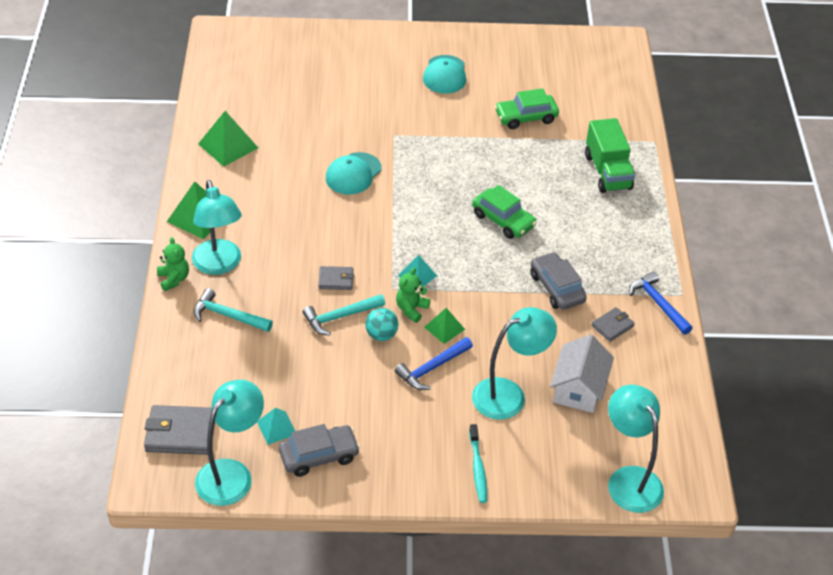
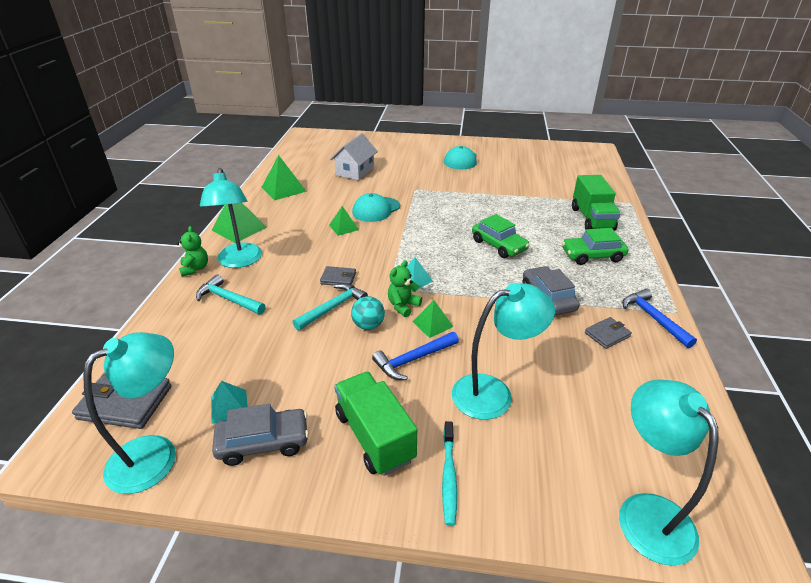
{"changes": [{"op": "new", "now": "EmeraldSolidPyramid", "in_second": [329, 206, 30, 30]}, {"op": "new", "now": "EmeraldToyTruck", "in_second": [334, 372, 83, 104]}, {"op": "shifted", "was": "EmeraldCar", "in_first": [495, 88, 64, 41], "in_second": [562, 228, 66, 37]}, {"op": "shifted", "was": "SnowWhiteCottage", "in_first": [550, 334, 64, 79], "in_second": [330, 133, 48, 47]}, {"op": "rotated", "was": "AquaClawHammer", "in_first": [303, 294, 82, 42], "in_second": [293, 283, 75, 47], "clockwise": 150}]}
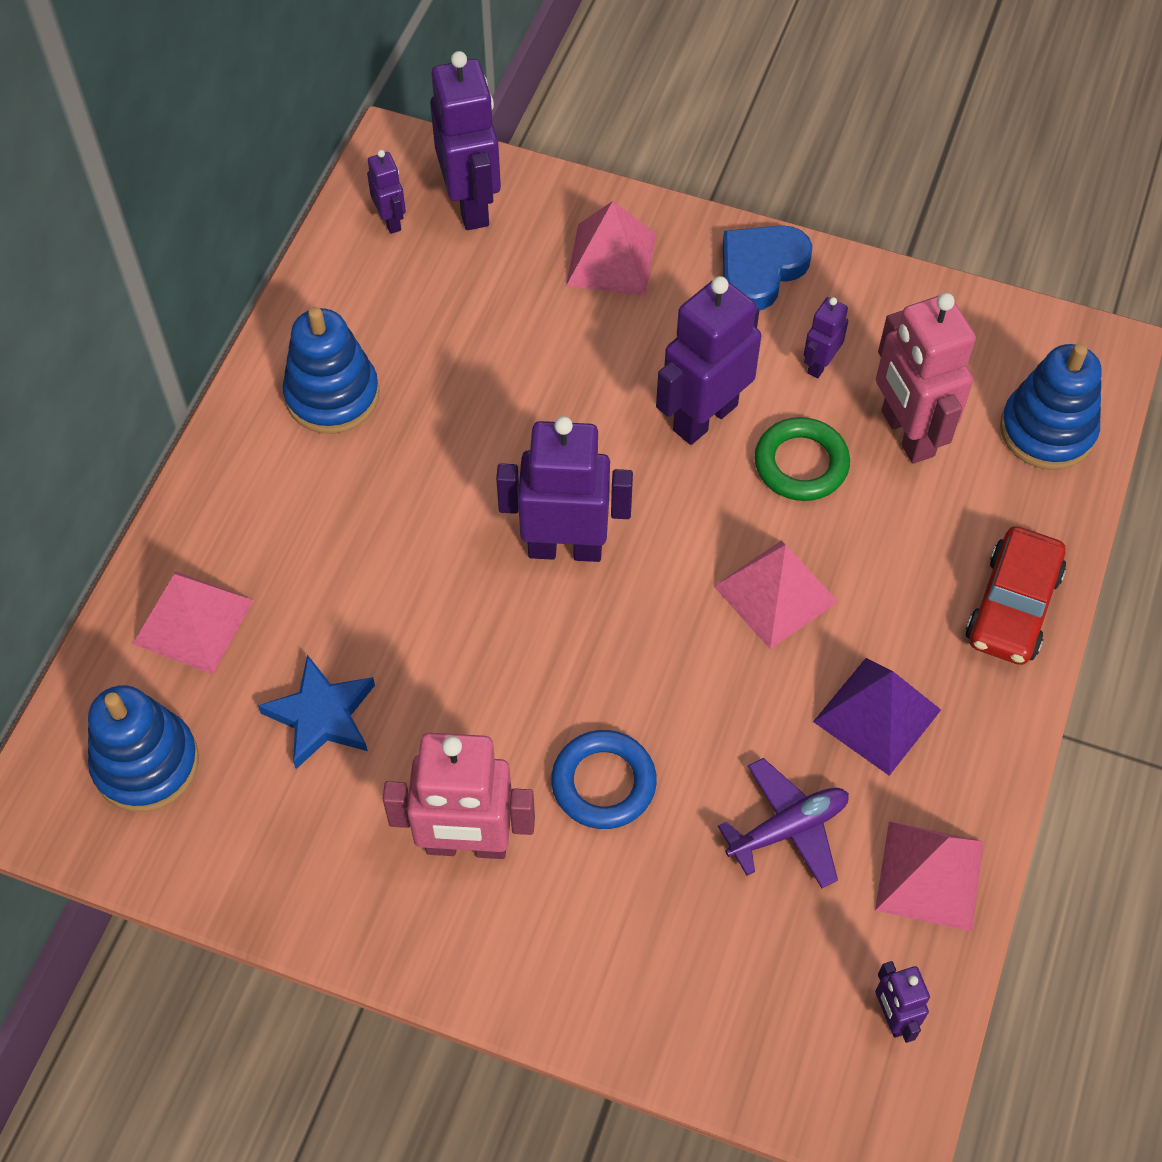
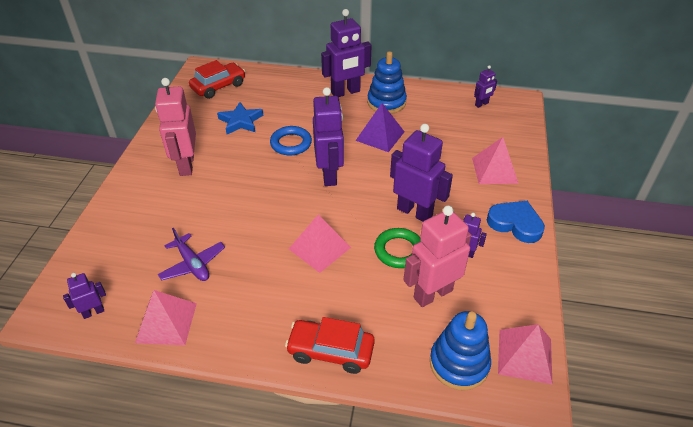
{"changes": [{"op": "shifted", "was": "PinkSolidPyramid", "in_first": [133, 571, 121, 103], "in_second": [498, 324, 54, 60]}, {"op": "shifted", "was": "RoyalPurpleToyRobot", "in_first": [430, 51, 71, 179], "in_second": [321, 9, 51, 88]}, {"op": "shifted", "was": "BlueRing", "in_first": [551, 730, 106, 99], "in_second": [270, 126, 42, 29]}, {"op": "shifted", "was": "RoyalPurpleSolidPyramid", "in_first": [813, 658, 128, 118], "in_second": [355, 103, 49, 49]}, {"op": "swapped", "was": "BlueStackingToy", "now": "RedCar", "in_first": [88, 685, 111, 127], "in_second": [189, 60, 57, 39]}]}
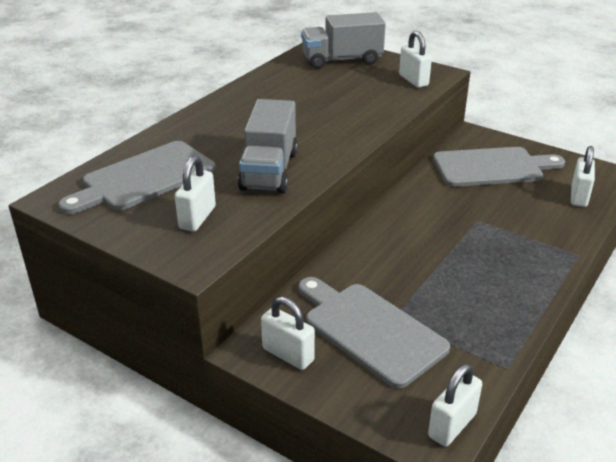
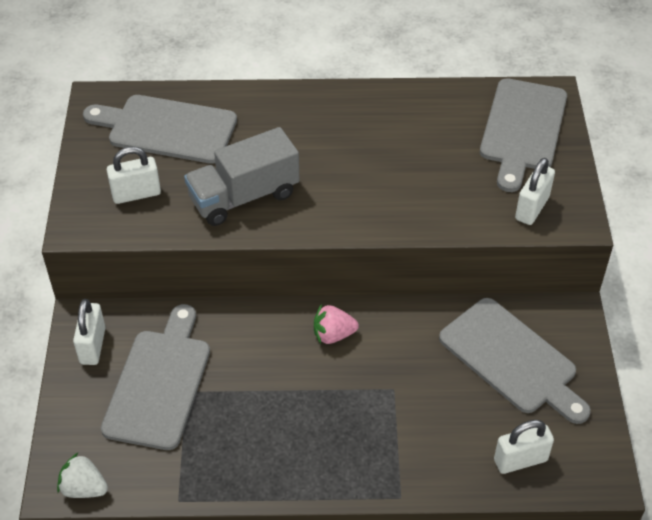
{"changes": [{"op": "new", "now": "PinkBerry", "in_second": [314, 304, 45, 40]}, {"op": "swapped", "was": "GreyToyTruck", "now": "GreyCuttingBoard", "in_first": [301, 12, 85, 57], "in_second": [480, 78, 87, 114]}, {"op": "swapped", "was": "SnowWhiteLock", "now": "SnowWhiteBerry", "in_first": [428, 364, 54, 83], "in_second": [57, 453, 51, 45]}]}
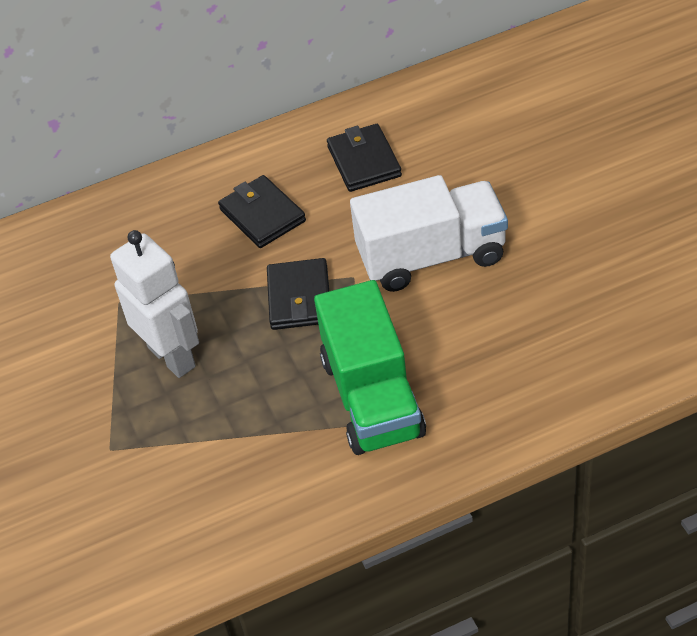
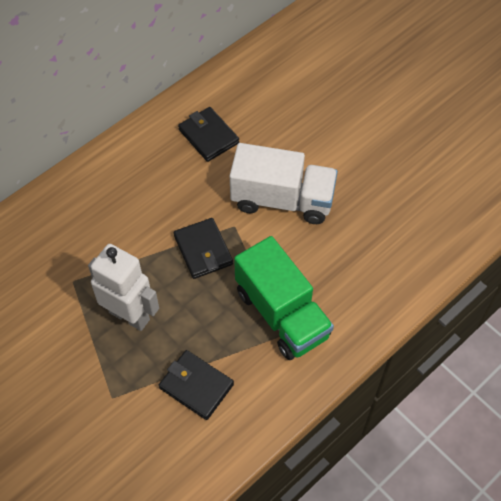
{"changes": [{"op": "shifted", "was": "JetBlackWallet", "in_first": [218, 175, 88, 73], "in_second": [159, 350, 75, 70]}, {"op": "rotated", "was": "SnowWhiteToyTruck", "in_first": [350, 175, 158, 117], "in_second": [230, 143, 108, 81], "clockwise": 45}]}
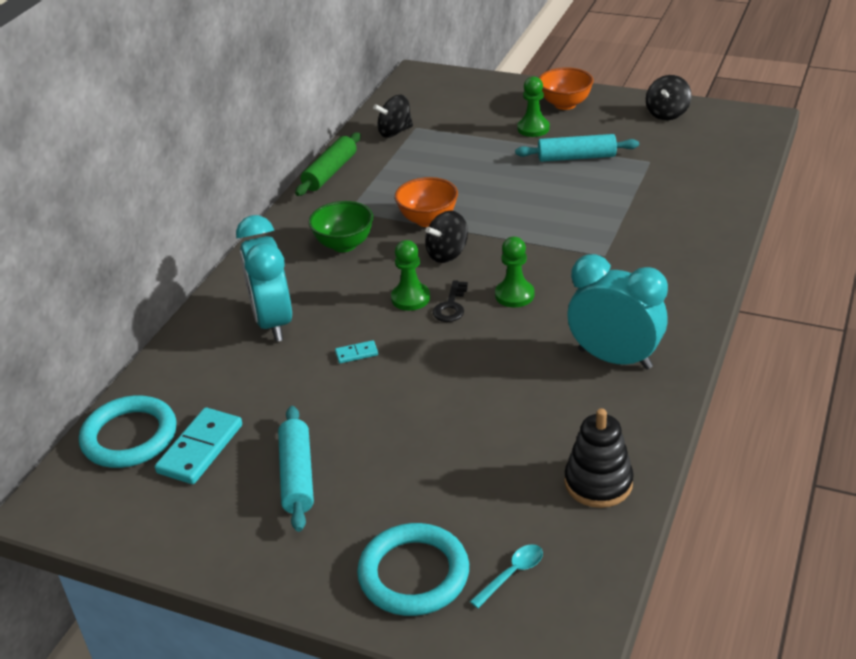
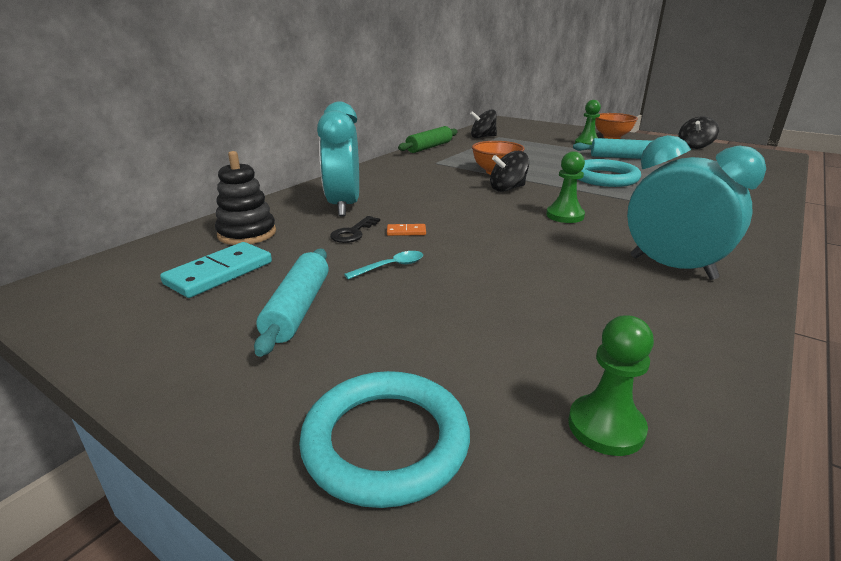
{"changes": [{"op": "gone", "was": "EmeraldBowl", "in_first": [309, 201, 64, 51]}, {"op": "shifted", "was": "AquaRing", "in_first": [79, 395, 98, 73], "in_second": [578, 159, 63, 28]}, {"op": "shifted", "was": "EmeraldGamePawn", "in_first": [391, 240, 39, 71], "in_second": [569, 316, 85, 140]}, {"op": "shifted", "was": "JetBlackLatchkey", "in_first": [433, 280, 35, 42], "in_second": [330, 216, 50, 27]}, {"op": "shifted", "was": "AquaTeaspoon", "in_first": [470, 544, 73, 64], "in_second": [344, 251, 79, 28]}, {"op": "shifted", "was": "JetBlackStackingToy", "in_first": [564, 408, 70, 100], "in_second": [215, 151, 61, 94]}, {"op": "repainted", "was": "AquaDominoTile", "now": "BrightOrangeDominoTile", "in_first": [335, 340, 43, 23], "in_second": [387, 224, 39, 12]}]}
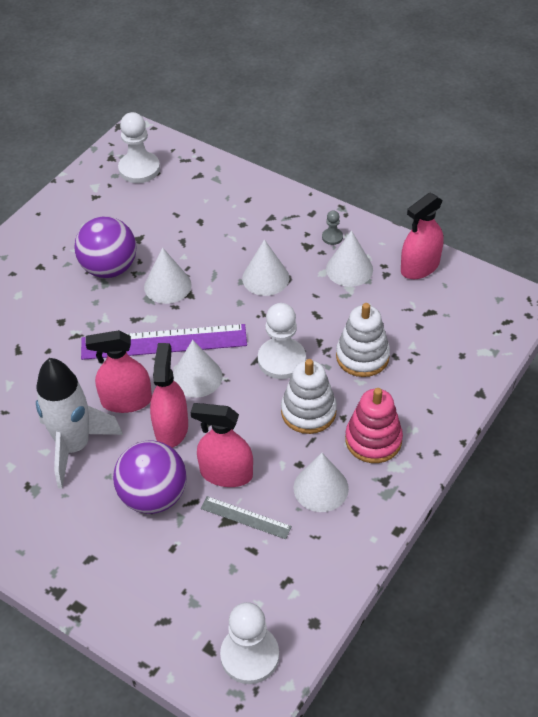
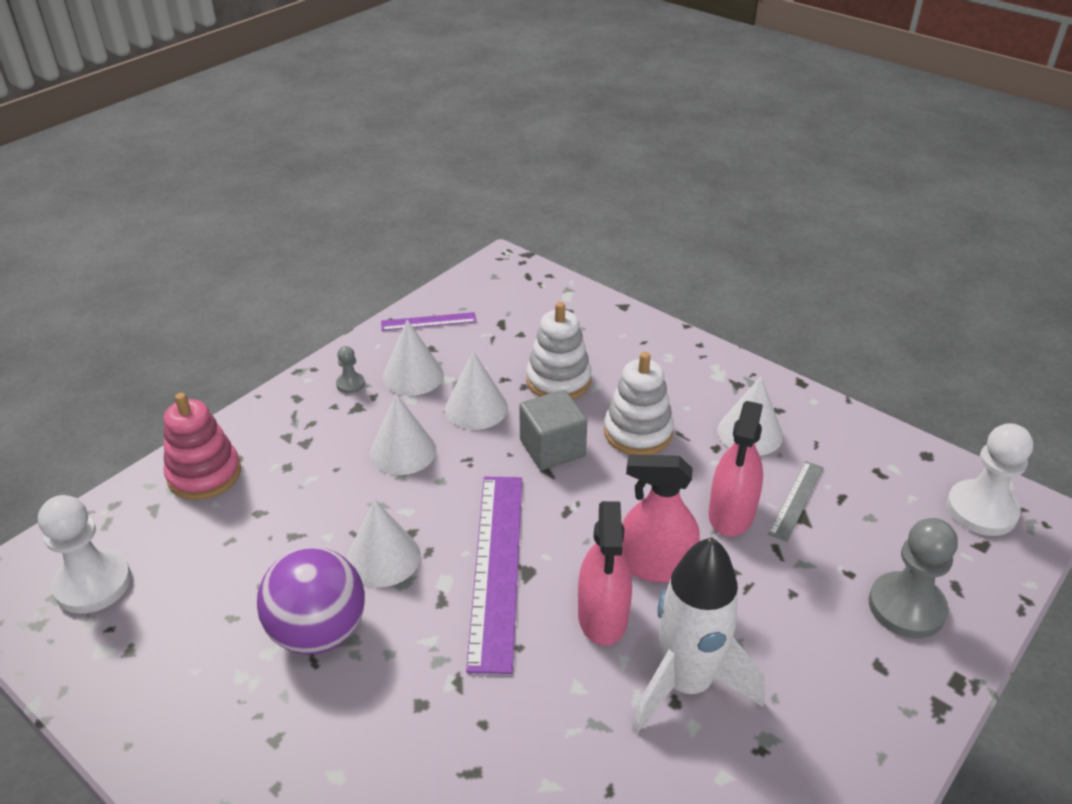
{"changes": [{"op": "gone", "was": "RoyalPurpleBall", "in_first": [113, 440, 74, 74]}, {"op": "new", "now": "GreyGamePawn", "in_second": [869, 518, 89, 120]}, {"op": "shifted", "was": "SnowWhiteConeShape", "in_first": [173, 340, 50, 58], "in_second": [445, 351, 63, 79]}, {"op": "shifted", "was": "PinkStackingToy", "in_first": [345, 388, 58, 75], "in_second": [164, 393, 77, 107]}, {"op": "swapped", "was": "SnowWhiteGamePawn", "now": "GreyBlock", "in_first": [258, 303, 48, 76], "in_second": [519, 390, 68, 80]}, {"op": "swapped", "was": "PinkSprayBottle", "now": "RoyalPurpleRuler", "in_first": [401, 193, 42, 86], "in_second": [381, 312, 95, 19]}]}
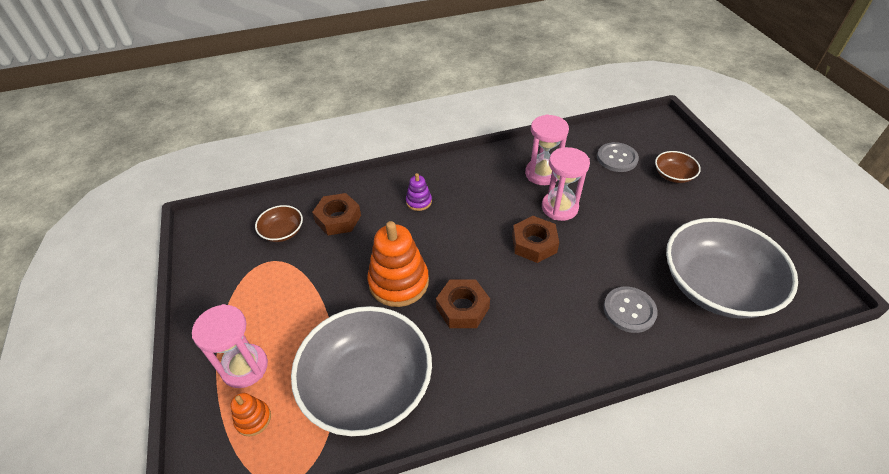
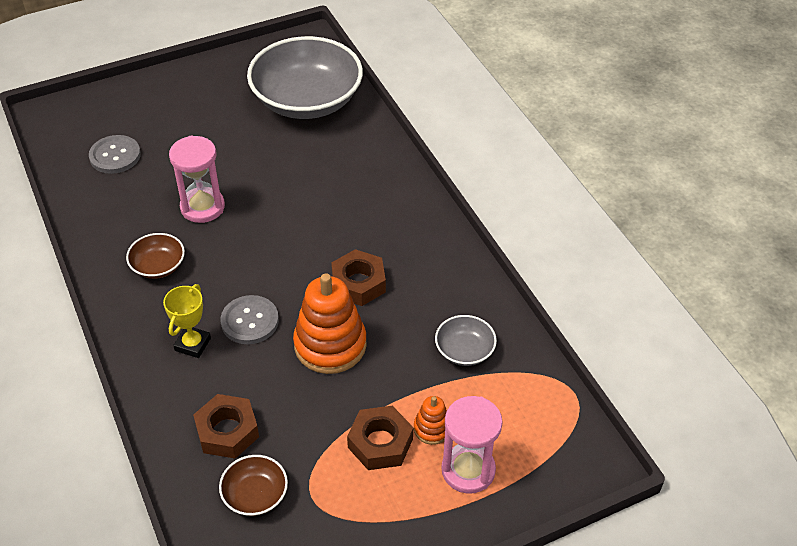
{"changes": [{"op": "gone", "was": "PinkHourglass", "in_first": [525, 114, 44, 71]}, {"op": "shifted", "was": "BrightOrangeStackingToy", "in_first": [230, 393, 41, 43], "in_second": [414, 396, 33, 49]}, {"op": "shifted", "was": "DarkBrownHexNut", "in_first": [512, 216, 47, 47], "in_second": [347, 406, 66, 64]}, {"op": "shifted", "was": "GreySewingButton", "in_first": [604, 287, 54, 46], "in_second": [220, 295, 59, 49]}, {"op": "shifted", "was": "DarkBrownBowl", "in_first": [655, 151, 46, 32], "in_second": [126, 233, 59, 46]}, {"op": "swapped", "was": "RoyalPurpleStackingToy", "now": "BrightYellowPrizeCup", "in_first": [406, 173, 26, 38], "in_second": [163, 284, 48, 74]}, {"op": "scaled", "was": "GreyBowl", "in_first": [291, 306, 141, 130], "in_second": [435, 315, 62, 51], "ratio": 0.44}]}
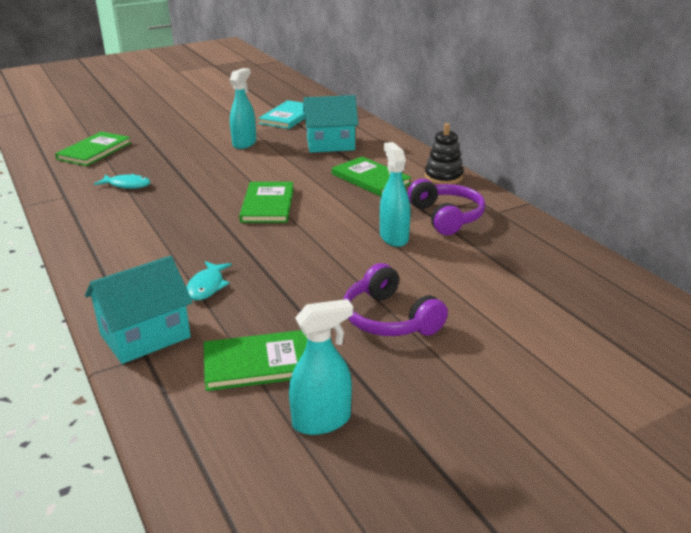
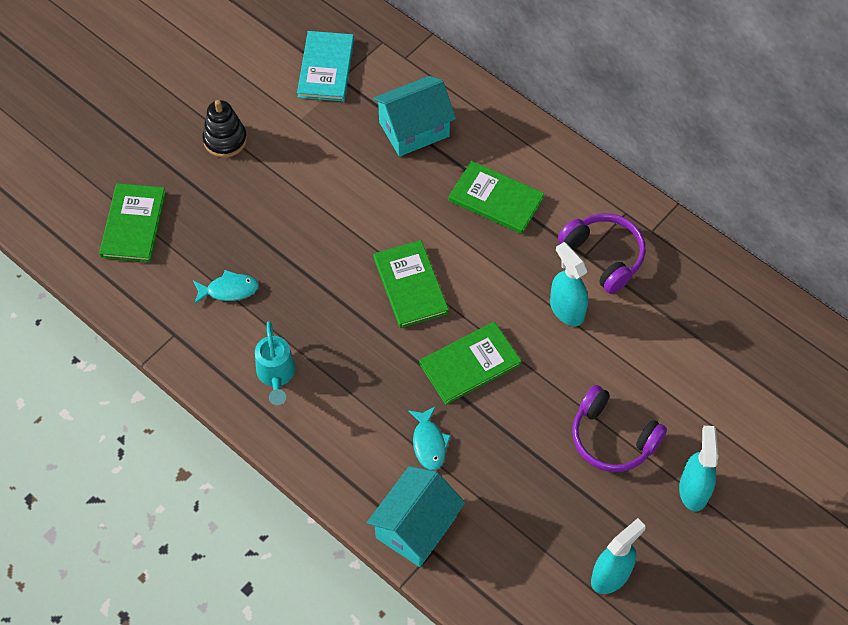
{"changes": [{"op": "new", "now": "AquaWateringCan", "in_second": [255, 321, 40, 84]}, {"op": "shifted", "was": "EmeraldHardback", "in_first": [204, 330, 103, 61], "in_second": [420, 322, 102, 83]}, {"op": "shifted", "was": "AquaSprayBottle", "in_first": [230, 68, 27, 81], "in_second": [679, 426, 39, 86]}, {"op": "shifted", "was": "JetBlackStackingToy", "in_first": [425, 123, 39, 61], "in_second": [202, 100, 45, 58]}]}
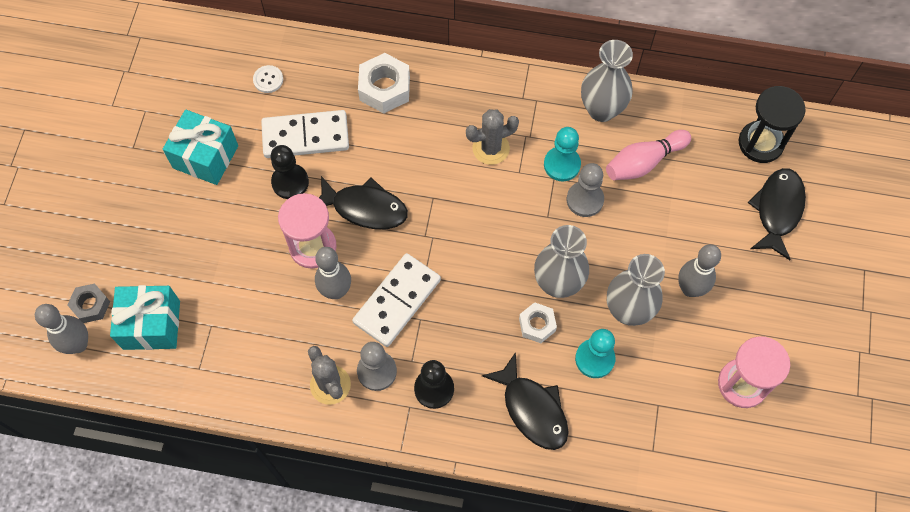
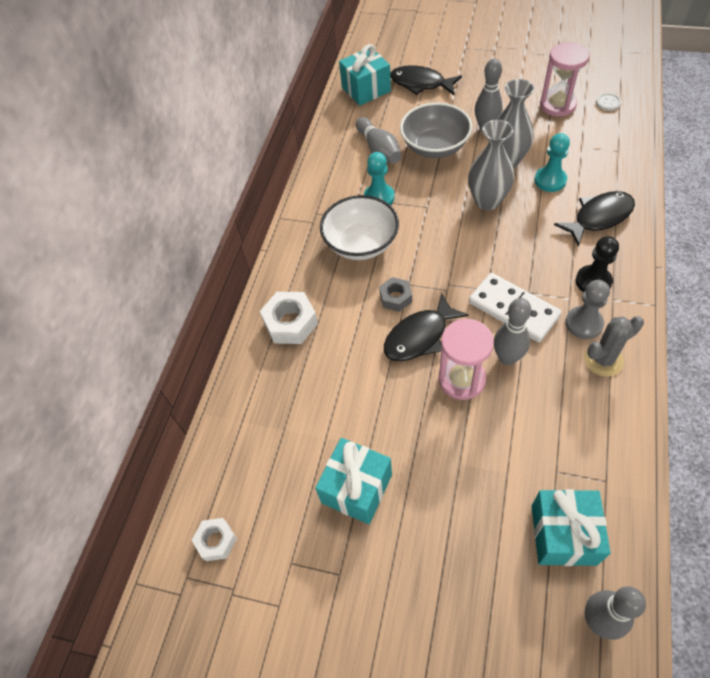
{"changes": [{"op": "gone", "was": "SnowWhiteDominoTile", "in_first": [261, 110, 88, 48]}, {"op": "gone", "was": "JetBlackGamePawn", "in_first": [270, 145, 39, 54]}, {"op": "gone", "was": "GreyGamePawn", "in_first": [567, 163, 37, 54]}, {"op": "gone", "was": "GreyTallVase", "in_first": [581, 40, 52, 82]}, {"op": "new", "now": "GreyBowl", "in_second": [400, 103, 72, 55]}, {"op": "shifted", "was": "GreyHexNut", "in_first": [67, 284, 43, 39], "in_second": [379, 277, 33, 35]}, {"op": "shifted", "was": "SnowWhiteSewingButton", "in_first": [253, 65, 30, 28], "in_second": [596, 93, 26, 18]}, {"op": "shifted", "was": "SnowWhiteHexNut", "in_first": [519, 302, 38, 41], "in_second": [192, 518, 45, 43]}, {"op": "swapped", "was": "GreySaguaroCactus", "now": "SnowWhiteBowl", "in_first": [466, 109, 53, 56], "in_second": [320, 195, 79, 65]}, {"op": "swapped", "was": "JetBlackHourglass", "now": "AquaWrappedGift", "in_first": [739, 86, 67, 77], "in_second": [339, 44, 52, 62]}, {"op": "repainted", "was": "PinkTenpin", "now": "GreyTenpin", "in_first": [606, 130, 85, 50], "in_second": [356, 117, 45, 47]}, {"op": "rotated", "was": "JetBlackFishFigure", "in_first": [319, 176, 89, 53], "in_second": [384, 293, 85, 68], "clockwise": -150}]}
